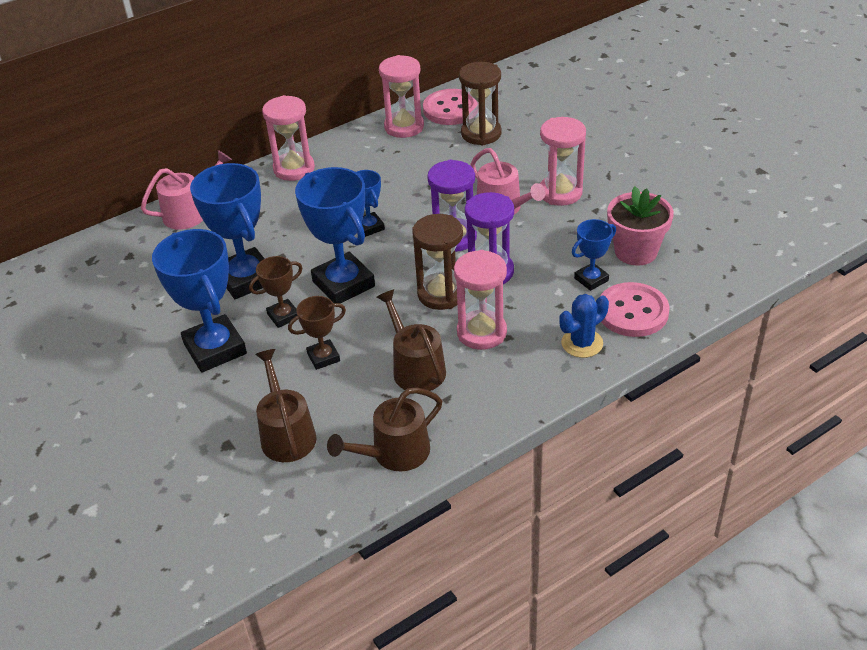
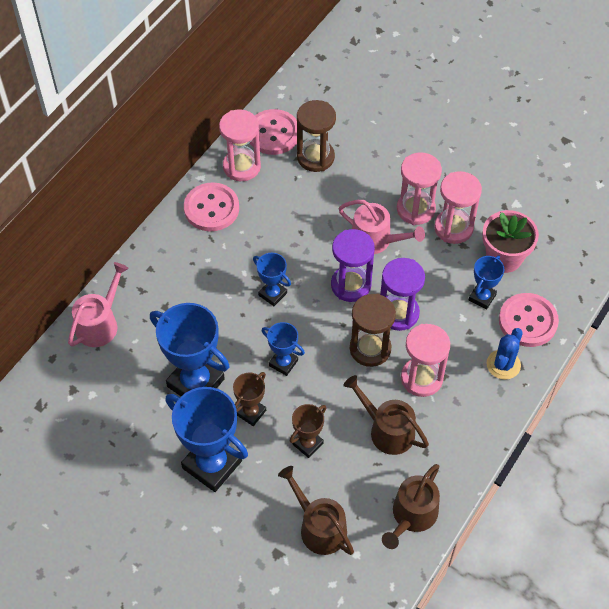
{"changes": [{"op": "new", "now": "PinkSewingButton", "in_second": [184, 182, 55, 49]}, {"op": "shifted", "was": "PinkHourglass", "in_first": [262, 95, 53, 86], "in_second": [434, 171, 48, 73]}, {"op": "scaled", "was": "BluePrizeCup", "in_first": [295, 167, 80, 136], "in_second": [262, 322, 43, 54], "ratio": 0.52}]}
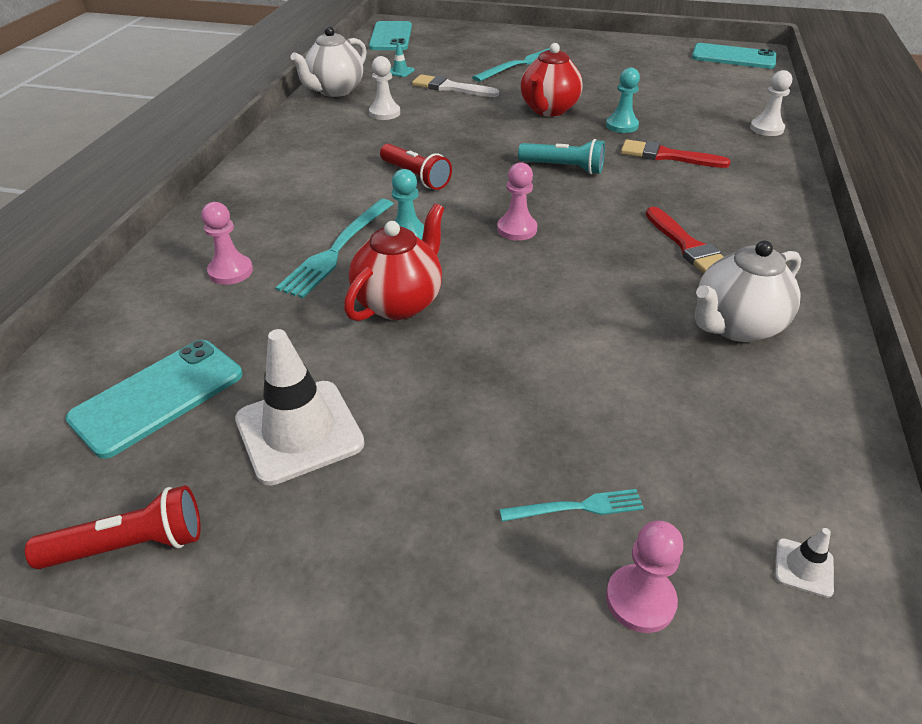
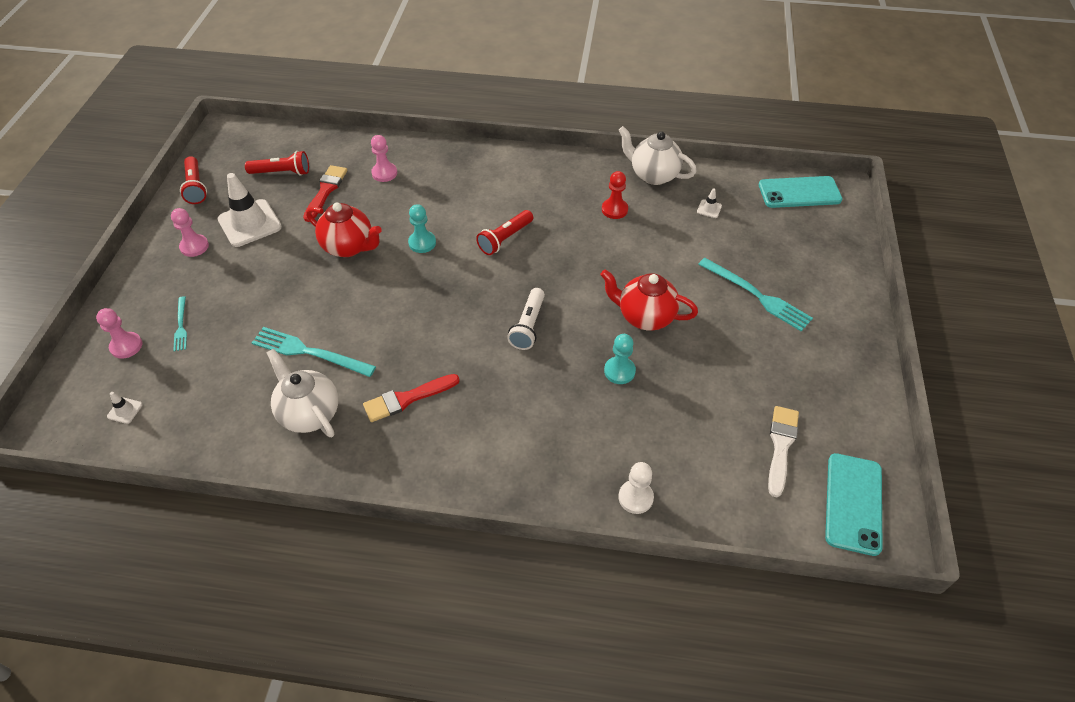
{"changes": [{"op": "shifted", "was": "AquaFork", "in_first": [276, 199, 118, 99], "in_second": [251, 327, 125, 50]}, {"op": "shifted", "was": "SnowWhitePaintBrush", "in_first": [412, 74, 87, 23], "in_second": [768, 406, 31, 91]}, {"op": "shifted", "was": "PinkGamePawn", "in_first": [497, 162, 40, 79], "in_second": [171, 208, 38, 49]}, {"op": "shifted", "was": "RedPaintBrush", "in_first": [621, 139, 110, 29], "in_second": [303, 165, 44, 57]}, {"op": "swapped", "was": "AquaPhone", "now": "RedPocketTorch", "in_first": [65, 340, 178, 119], "in_second": [245, 151, 64, 25]}, {"op": "repainted", "was": "SnowWhiteGamePawn", "now": "RedGamePawn", "in_first": [369, 56, 31, 64], "in_second": [602, 171, 26, 48]}, {"op": "repainted", "was": "AquaRoadCone", "now": "SnowWhiteRoadCone", "in_first": [390, 43, 25, 34], "in_second": [697, 189, 25, 29]}, {"op": "repainted", "was": "AquaPocketTorch", "now": "SnowWhitePocketTorch", "in_first": [518, 139, 87, 35], "in_second": [507, 288, 38, 62]}]}
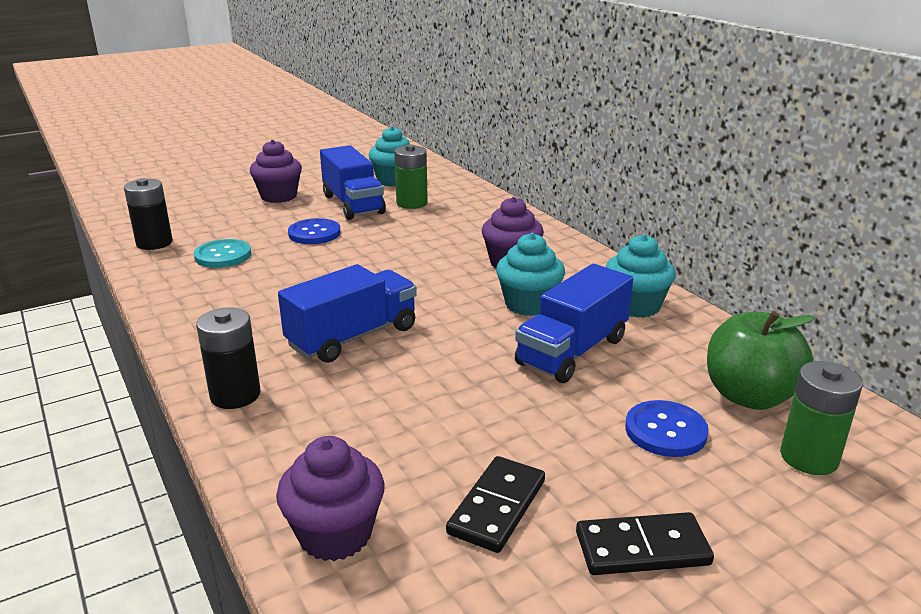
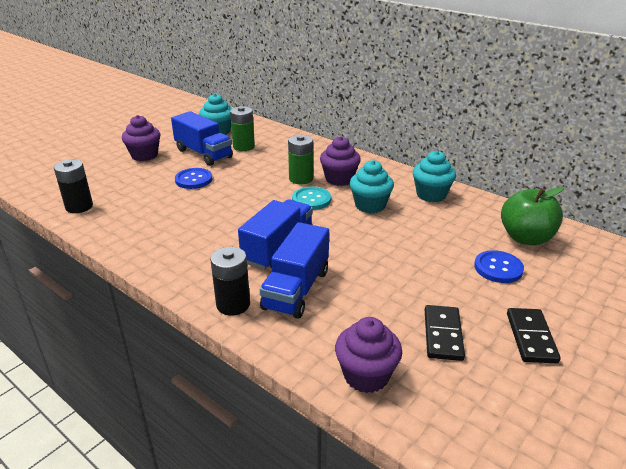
{"changes": [{"op": "shifted", "was": "AquaSewingButton", "in_first": [194, 239, 57, 29], "in_second": [292, 187, 39, 23]}, {"op": "shifted", "was": "BlueToyTruck", "in_first": [515, 264, 118, 119], "in_second": [260, 222, 69, 97]}, {"op": "shifted", "was": "EmeraldBattery", "in_first": [780, 361, 83, 114], "in_second": [288, 135, 25, 49]}, {"op": "rotated", "was": "JetBlackDominoTile", "in_first": [576, 512, 138, 63], "in_second": [507, 308, 54, 56], "clockwise": -60}]}
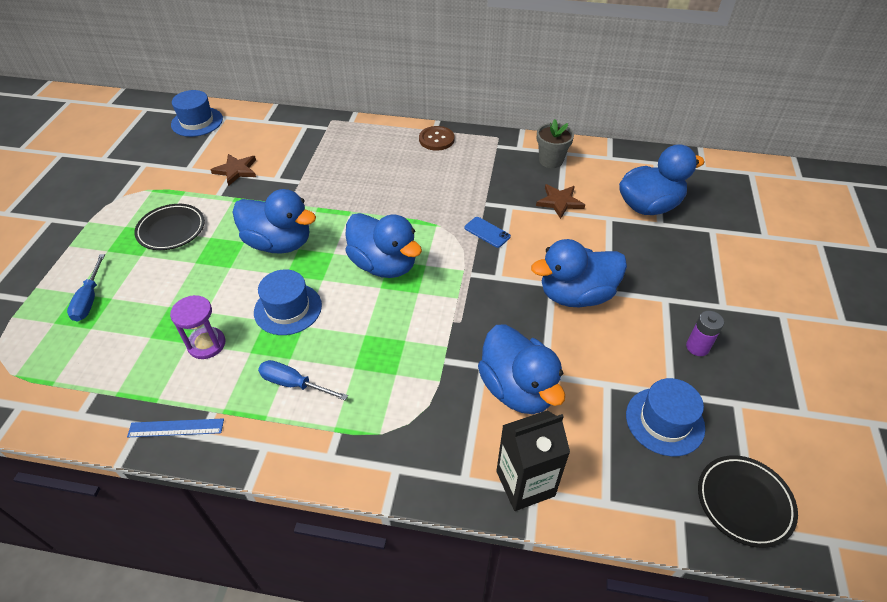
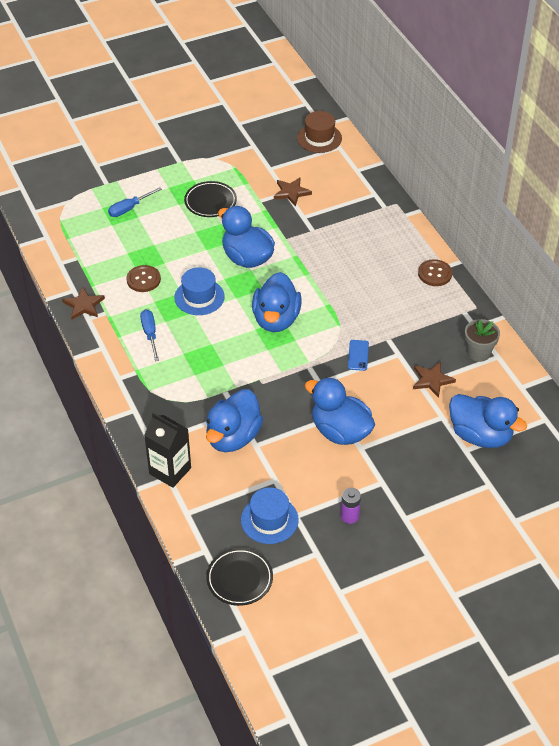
{"changes": [{"op": "swapped", "was": "BlueRuler", "now": "DarkBrownStar", "in_first": [127, 418, 97, 19], "in_second": [62, 287, 43, 33]}, {"op": "swapped", "was": "RoyalPurpleHourglass", "now": "DarkBrownSewingButton", "in_first": [170, 295, 55, 64], "in_second": [127, 265, 34, 27]}, {"op": "repainted", "was": "BlueTallHat", "now": "DarkBrownTallHat", "in_first": [171, 90, 52, 47], "in_second": [297, 111, 45, 42]}, {"op": "rotated", "was": "BlueToyDuck", "in_first": [232, 189, 84, 65], "in_second": [218, 206, 57, 62], "clockwise": 150}]}
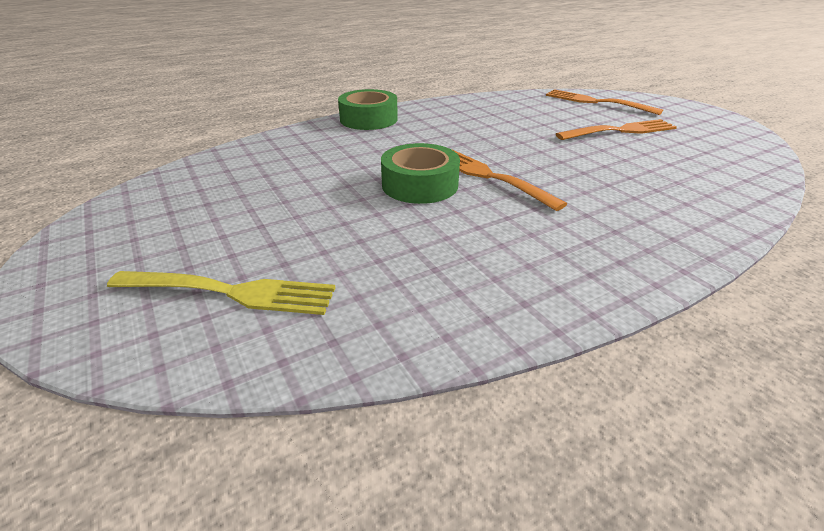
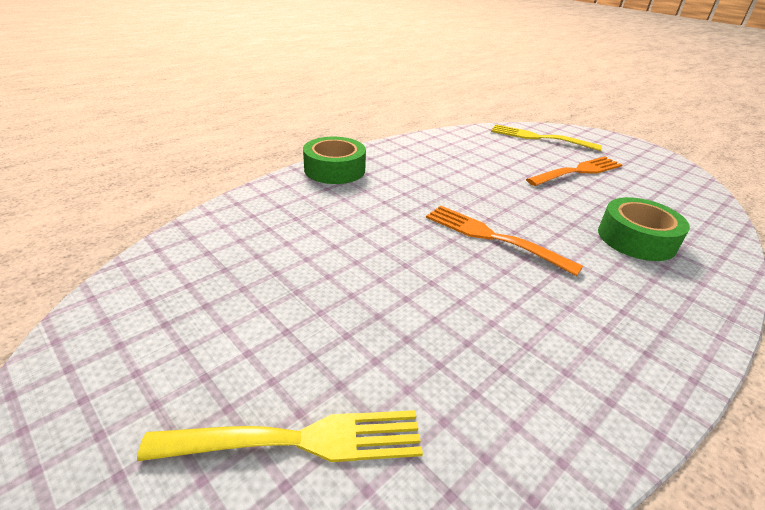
{"changes": [{"op": "shifted", "was": "EmeraldTape", "in_first": [381, 143, 79, 61], "in_second": [598, 197, 92, 64]}, {"op": "repainted", "was": "BrightOrangeFork", "now": "BrightYellowFork", "in_first": [546, 89, 117, 26], "in_second": [491, 124, 111, 27]}]}
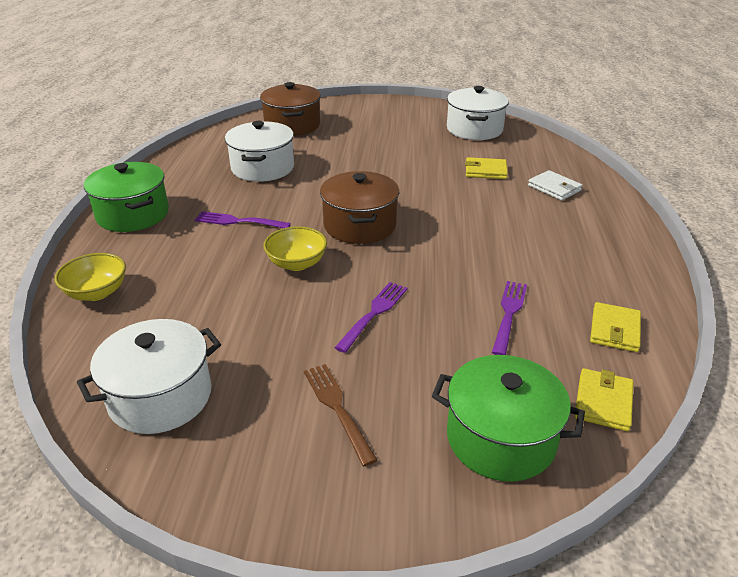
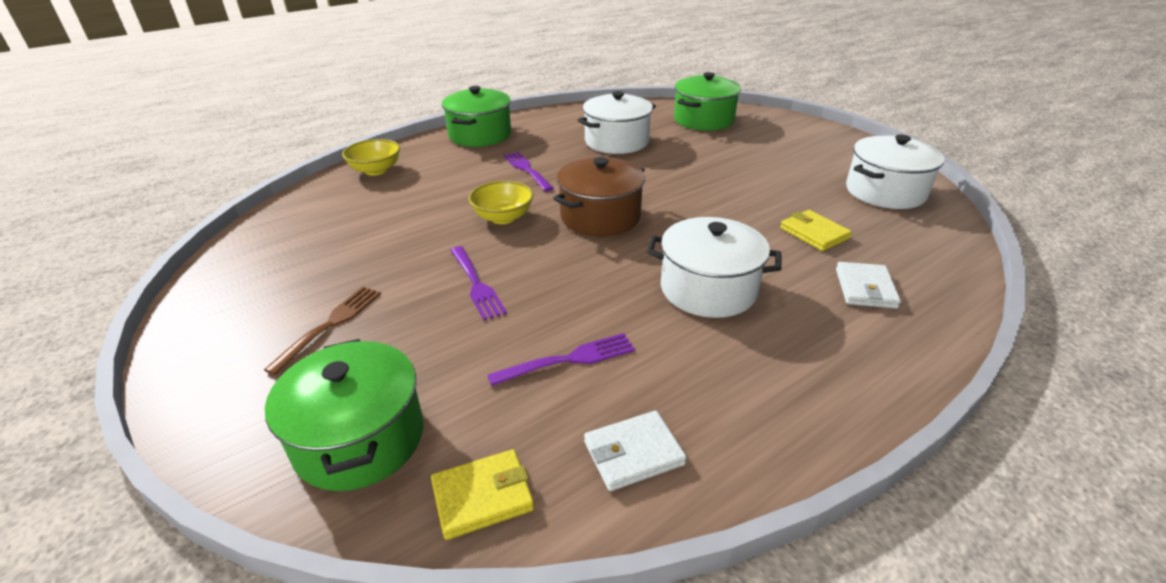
{"changes": [{"op": "shifted", "was": "SnowWhiteCookingPot", "in_first": [77, 319, 144, 115], "in_second": [647, 217, 135, 101]}, {"op": "repainted", "was": "DarkBrownCookingPot", "now": "EmeraldCookingPot", "in_first": [260, 82, 61, 54], "in_second": [674, 72, 67, 59]}, {"op": "repainted", "was": "BrightYellowWallet", "now": "SnowWhiteWallet", "in_first": [590, 302, 51, 50], "in_second": [584, 411, 103, 80]}, {"op": "rotated", "was": "RoyalPurpleFork", "in_first": [335, 282, 73, 71], "in_second": [450, 246, 57, 74], "clockwise": 75}]}
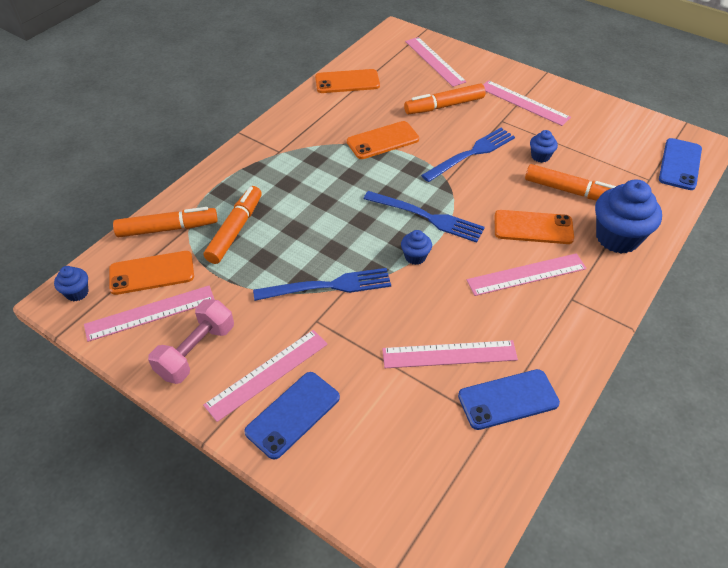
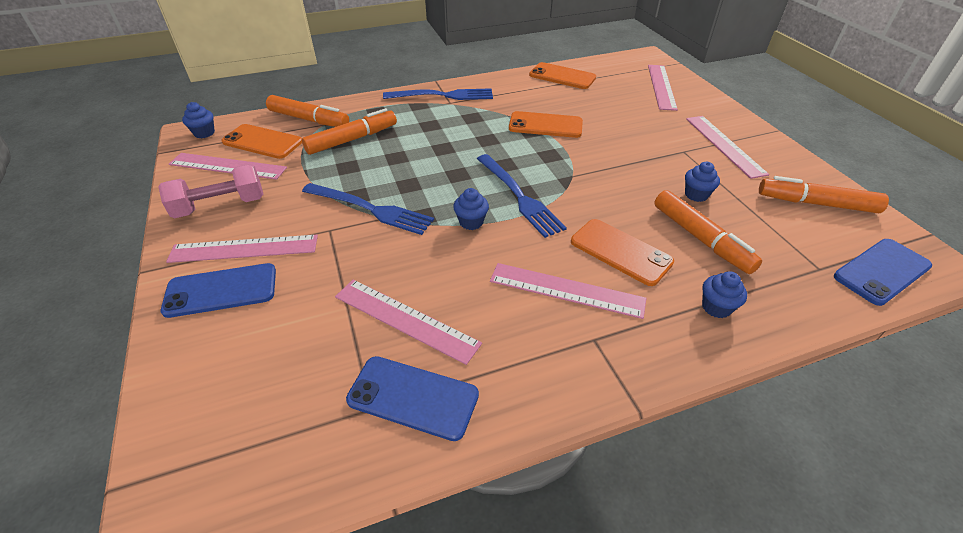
{"changes": [{"op": "shifted", "was": "BrightOrangeFeltPen", "in_first": [404, 84, 82, 30], "in_second": [759, 176, 130, 37]}, {"op": "shifted", "was": "BlueFork", "in_first": [421, 128, 94, 54], "in_second": [383, 88, 110, 12]}, {"op": "scaled", "was": "BlueFairyCake", "in_first": [595, 180, 67, 74], "in_second": [702, 271, 45, 47], "ratio": 0.48}]}
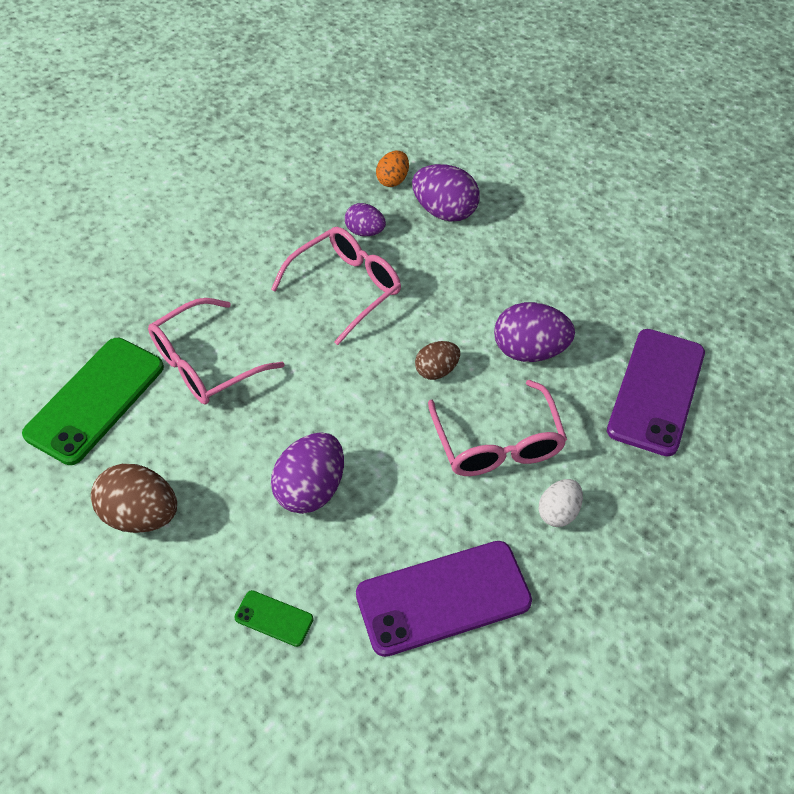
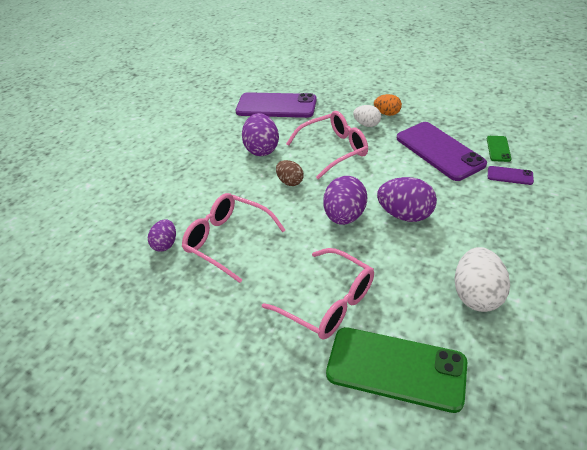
{"changes": [{"op": "new", "now": "RoyalPurplePhone", "in_second": [488, 166, 46, 19]}, {"op": "shifted", "was": "EmeraldPhone", "in_first": [234, 590, 80, 57], "in_second": [487, 136, 25, 26]}, {"op": "shifted", "was": "BrightOrangeEgg", "in_first": [376, 151, 33, 36], "in_second": [374, 94, 28, 22]}, {"op": "shifted", "was": "RoyalPurpleEgg", "in_first": [412, 164, 68, 58], "in_second": [323, 176, 44, 49]}, {"op": "repainted", "was": "DarkBrownEgg", "now": "SnowWhiteEgg", "in_first": [91, 464, 86, 69], "in_second": [455, 247, 55, 65]}]}
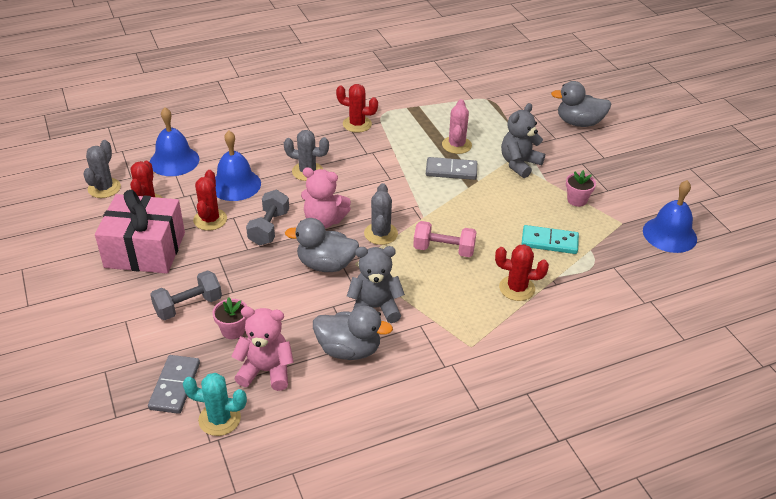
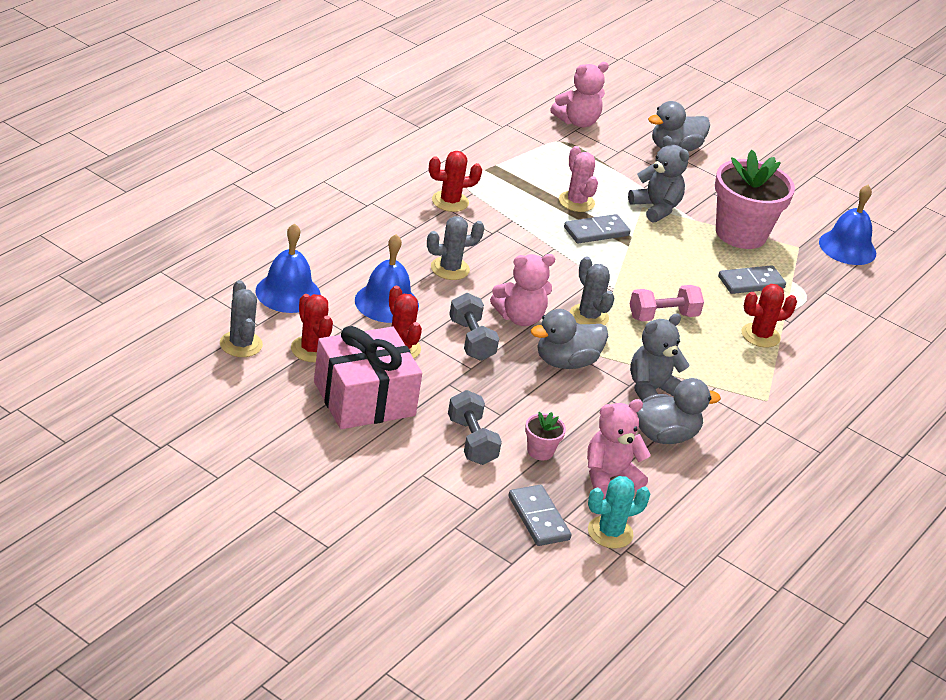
{"changes": [{"op": "new", "now": "PinkStuffedBear", "in_second": [550, 62, 59, 66]}, {"op": "repainted", "was": "AquaDominoTile", "now": "GreyDominoTile", "in_first": [521, 225, 58, 29], "in_second": [718, 265, 68, 29]}, {"op": "rotated", "was": "GreyDumbbell", "in_first": [150, 270, 72, 50], "in_second": [448, 390, 54, 75], "clockwise": -45}, {"op": "rotated", "was": "GreyStuffedBear", "in_first": [501, 103, 44, 75], "in_second": [628, 136, 61, 86], "clockwise": 135}, {"op": "scaled", "was": "PinkPottedPlant", "in_first": [566, 170, 30, 37], "in_second": [715, 150, 80, 99], "ratio": 2.33}]}
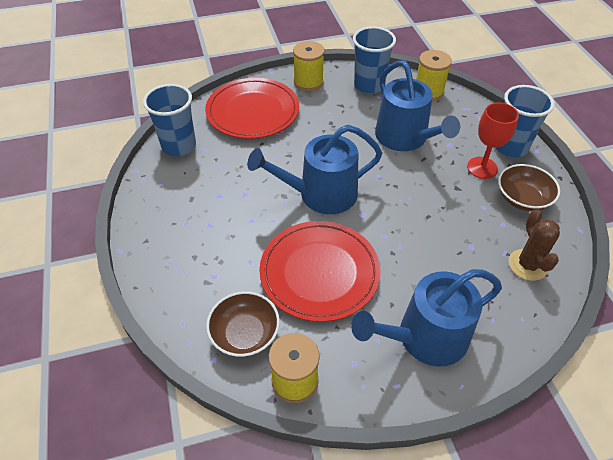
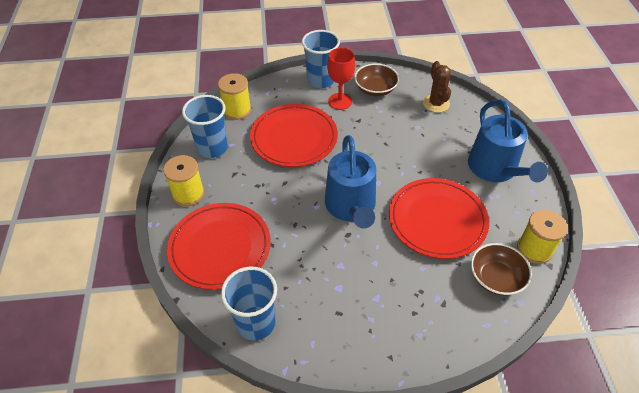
{"changes": [{"op": "swapped", "was": "BlueWateringCan", "now": "RedFlatDish", "in_first": [375, 60, 85, 91], "in_second": [250, 104, 88, 63]}, {"op": "rotated", "was": "DarkBrownSaguaroCactus", "in_first": [509, 209, 51, 72], "in_second": [423, 61, 28, 52], "clockwise": 75}]}
